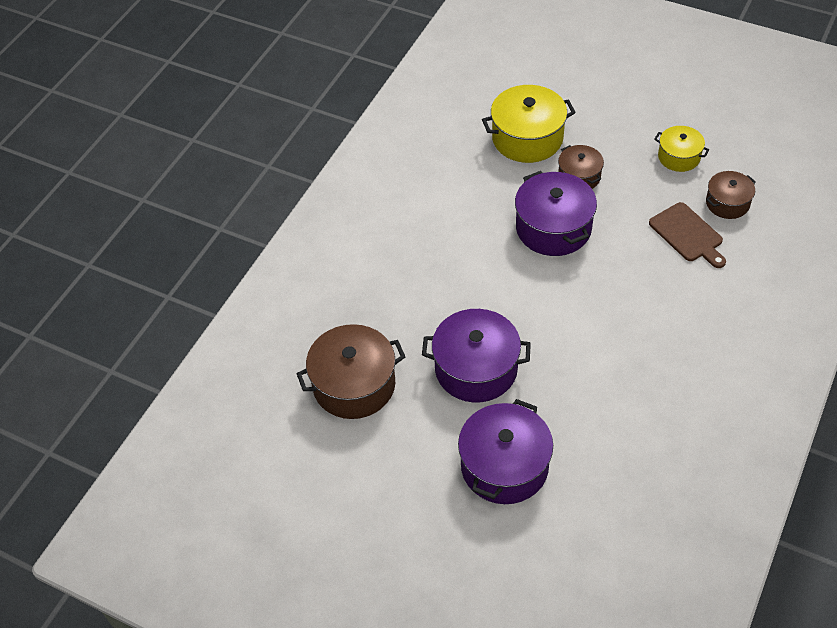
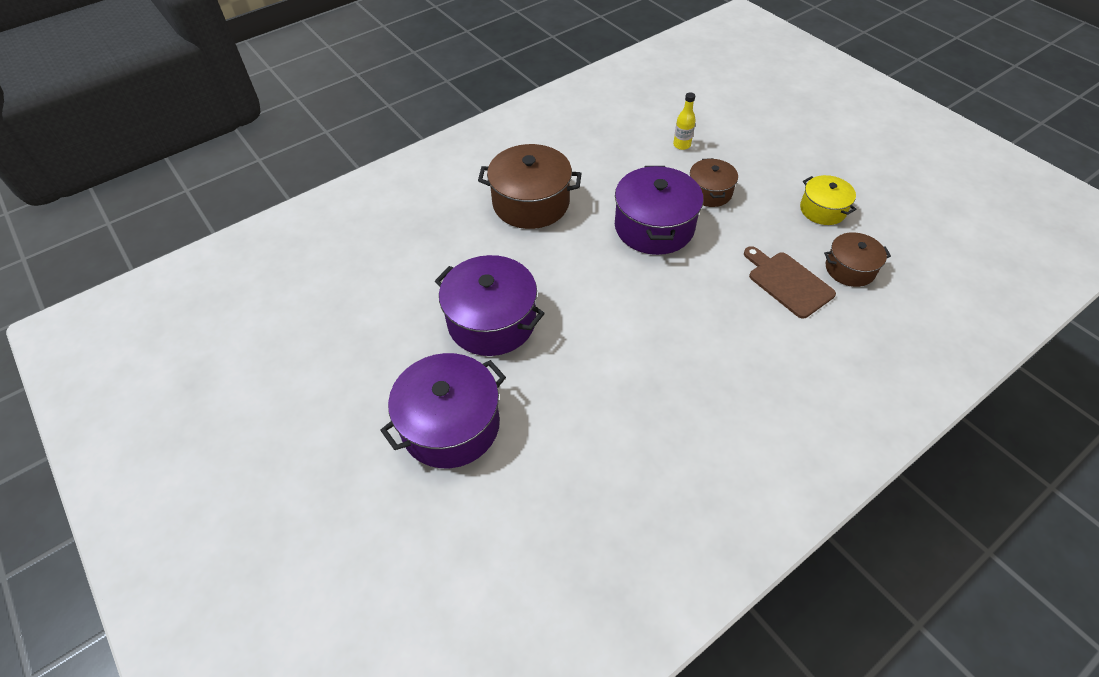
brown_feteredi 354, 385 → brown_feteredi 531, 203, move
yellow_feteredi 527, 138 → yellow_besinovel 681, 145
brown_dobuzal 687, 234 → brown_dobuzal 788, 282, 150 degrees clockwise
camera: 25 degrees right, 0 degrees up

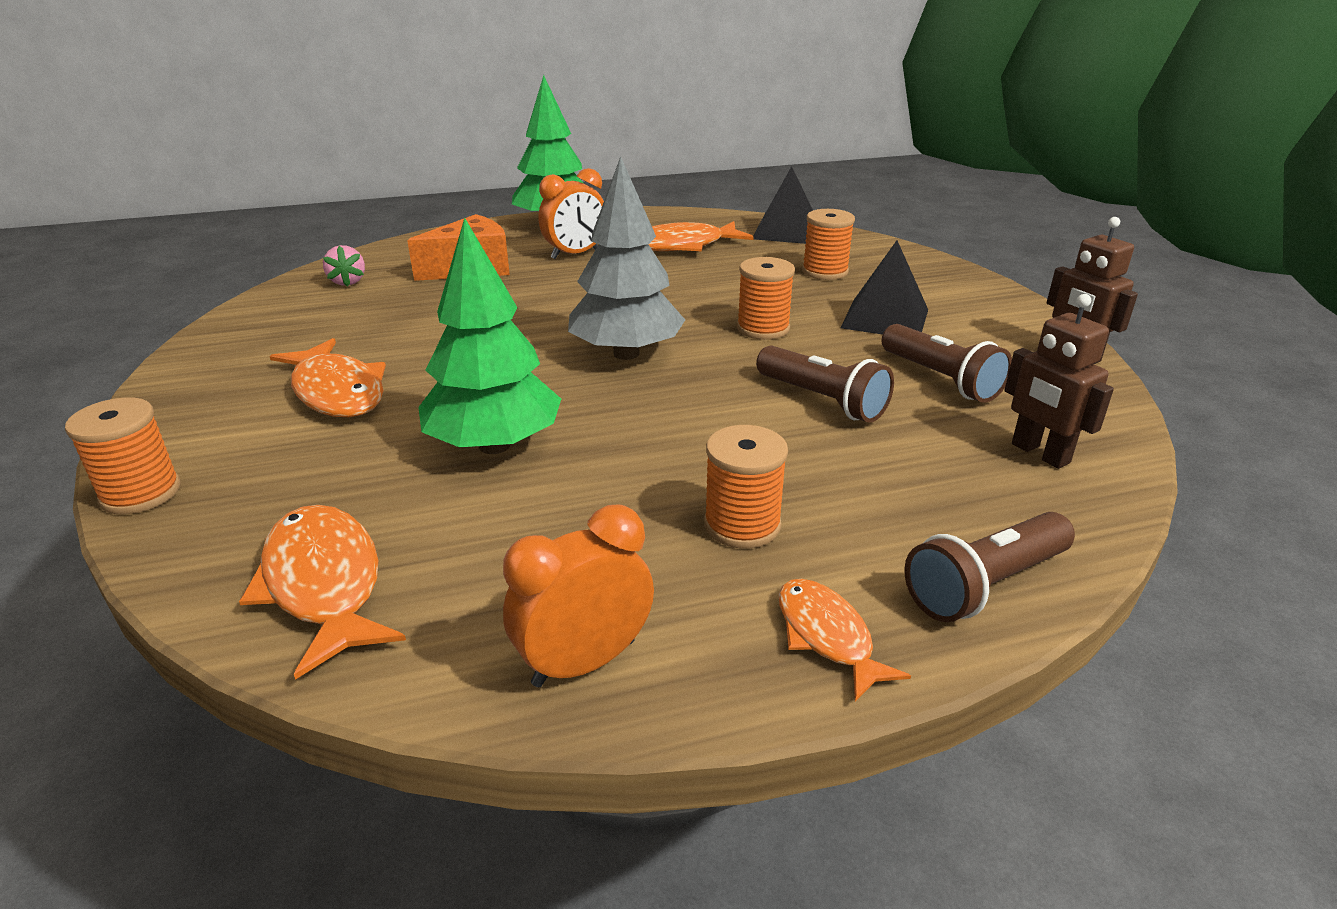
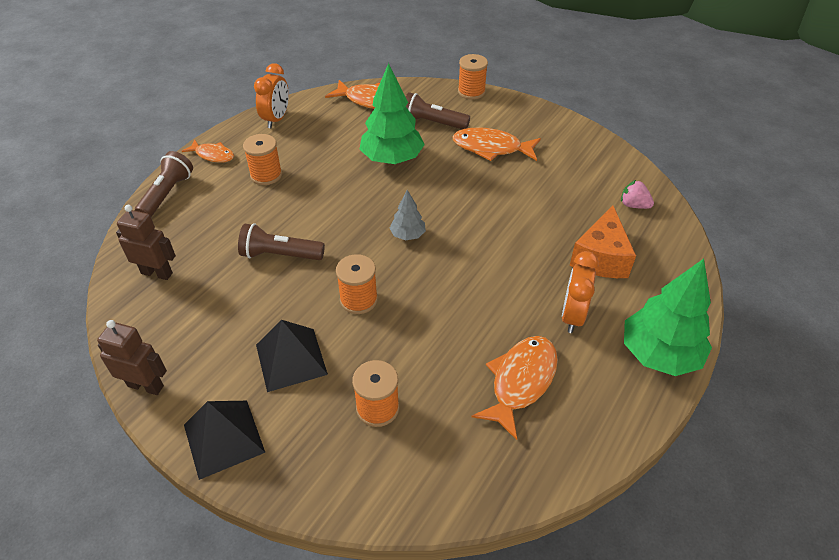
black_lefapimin 786, 231 → black_lefapimin 224, 438, move
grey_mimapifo 626, 353 → grey_mimapifo 408, 235, x0.50
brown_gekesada 941, 379 → brown_gekesada 432, 123, move
camera: 140 degrees right, 15 degrees up

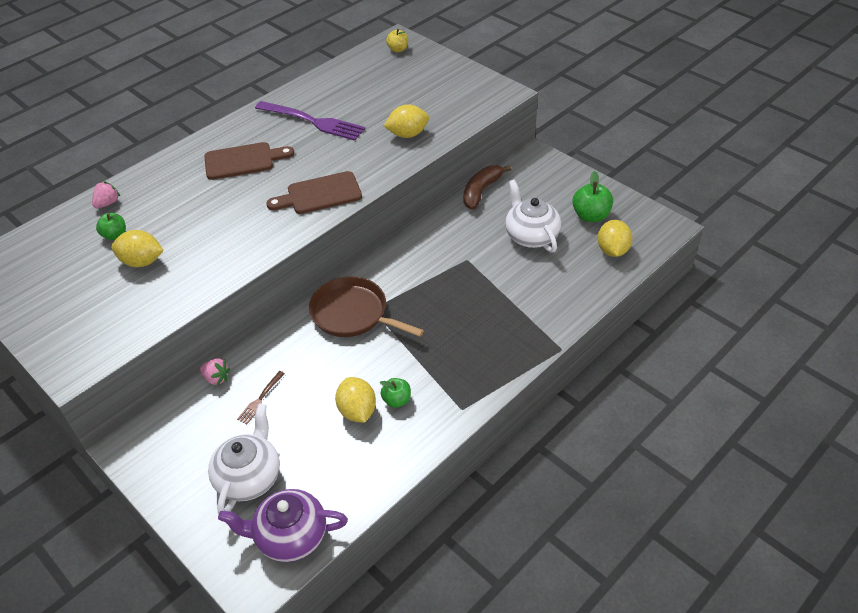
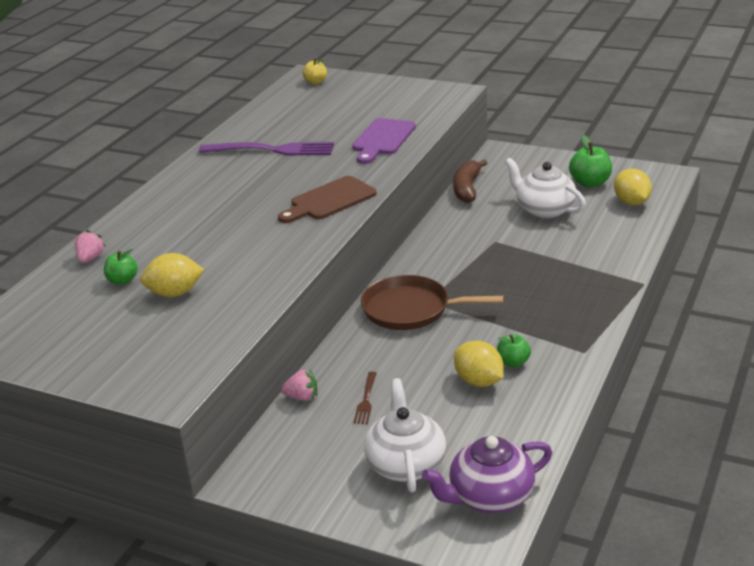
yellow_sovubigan 407, 134 → purple_dobuzal 382, 139
brown_dobuzal 243, 161 → -
camera: 20 degrees left, 15 degrees down

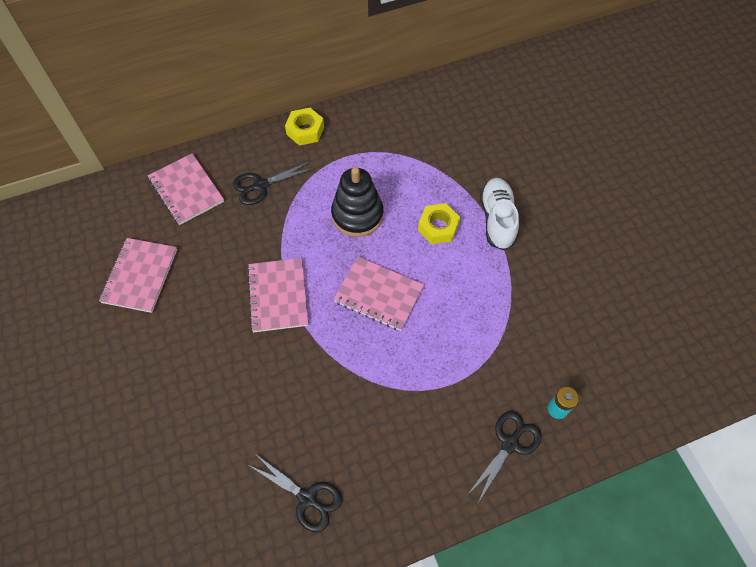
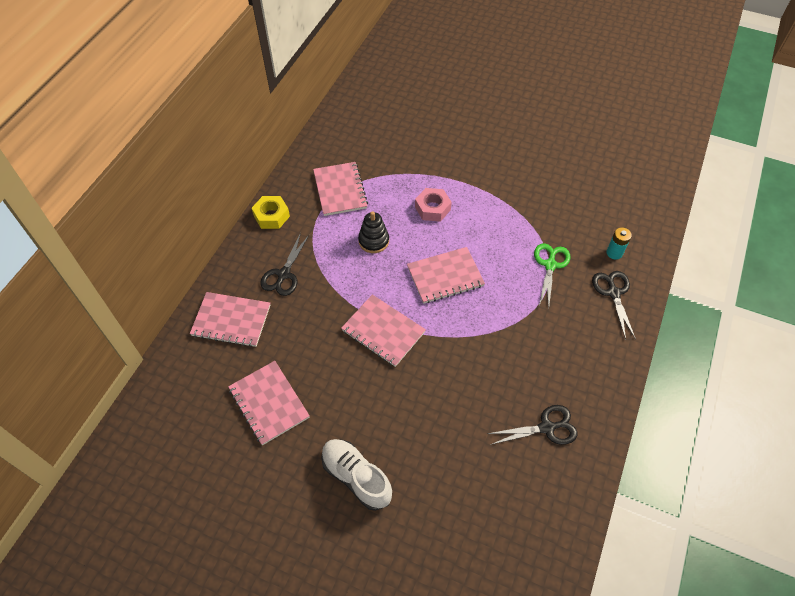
- → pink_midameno 340, 190
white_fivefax 497, 219 → white_fivefax 356, 477, move
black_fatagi 357, 215 → black_fatagi 373, 241, x0.66
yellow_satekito 438, 227 → pink_satekito 432, 208
- → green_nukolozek 550, 265
camera: 45 degrees left, 5 degrees down

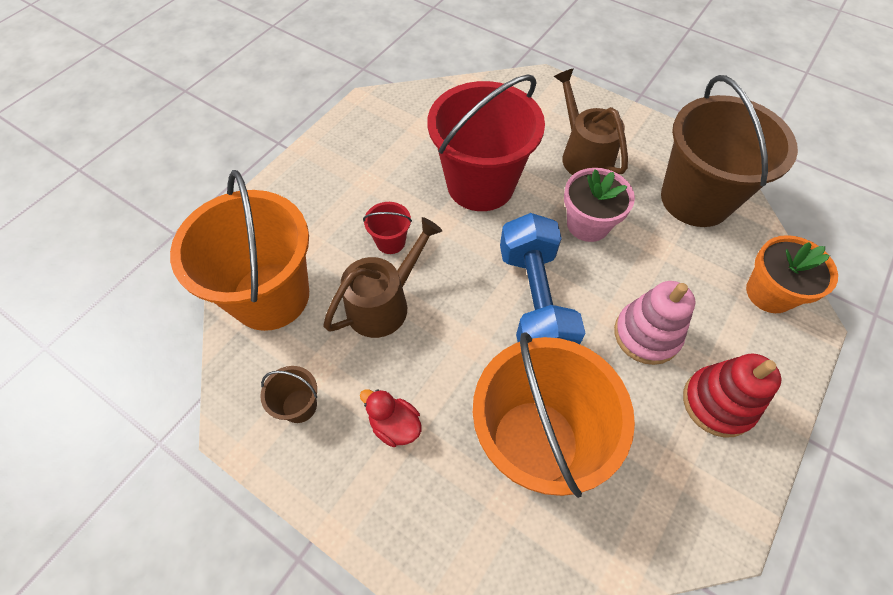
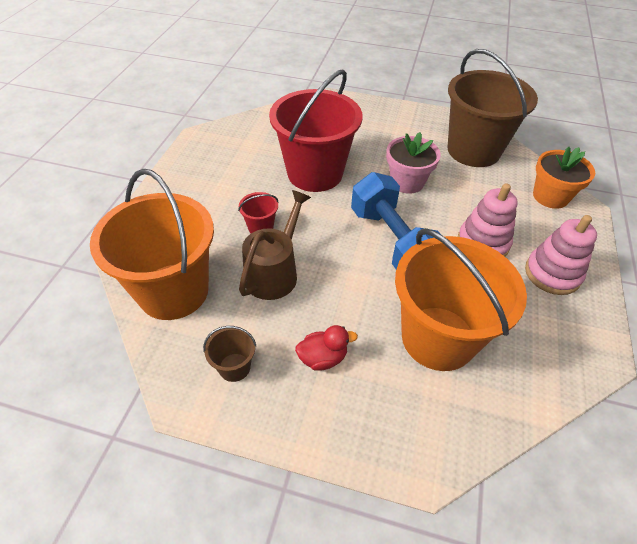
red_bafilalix 394, 425 → red_bafilalix 323, 358, 150 degrees clockwise
red_fatagi 717, 403 → pink_fatagi 552, 274
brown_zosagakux 583, 155 → -
camera: 20 degrees left, 10 degrees down

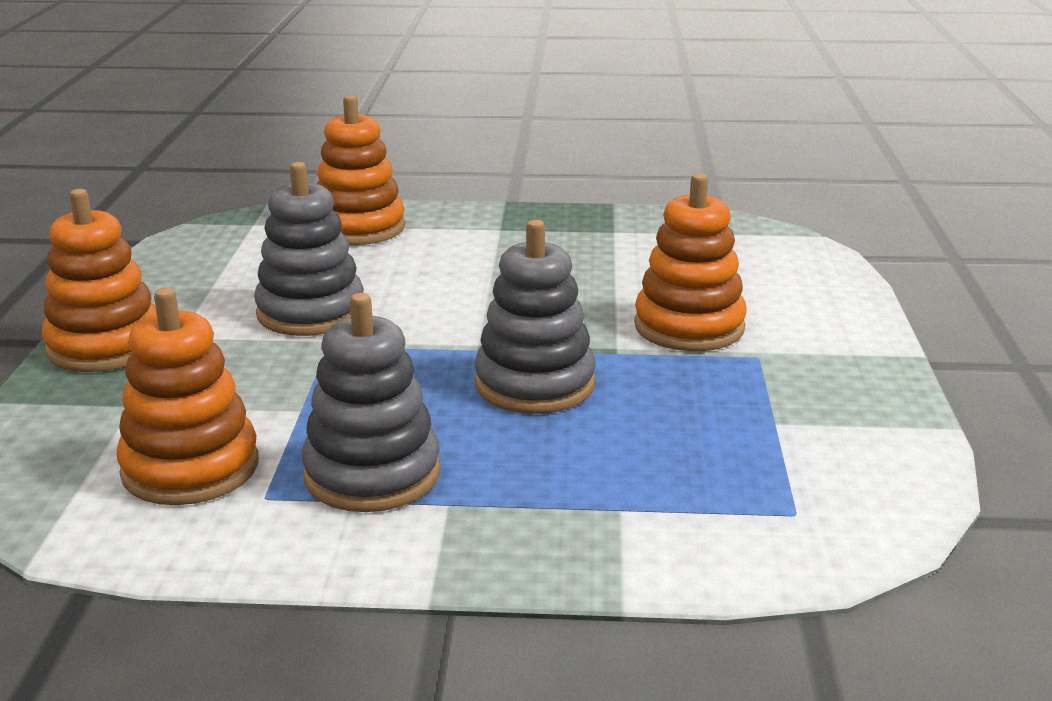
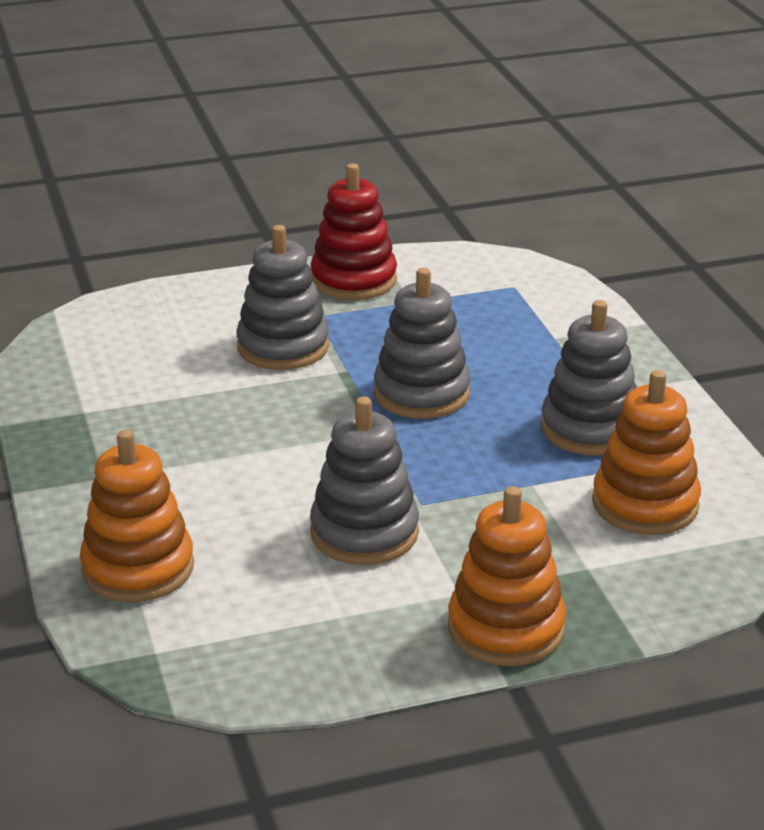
orange_fatagi 689, 327 → grey_fatagi 283, 347
- → red_fatagi 353, 280
camera: 110 degrees left, 5 degrees up

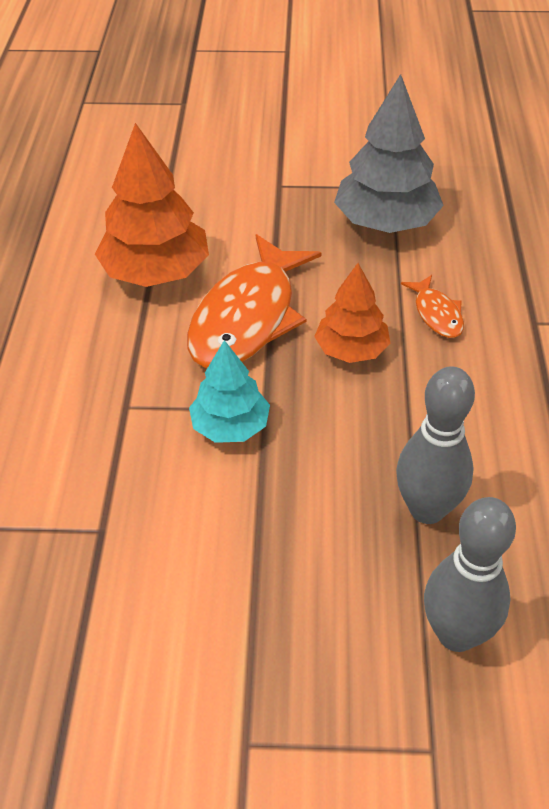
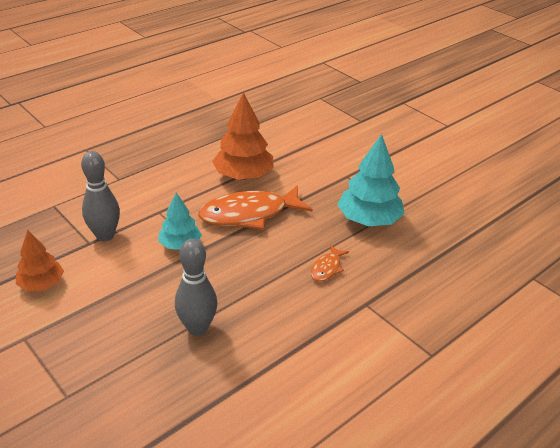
orange_mimapifo 351, 350 → orange_mimapifo 41, 284, move
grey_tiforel 456, 634 → grey_tiforel 105, 235, move
grey_mimapifo 386, 222 → turquoise_mimapifo 369, 220
camera: 45 degrees right, 10 degrees down

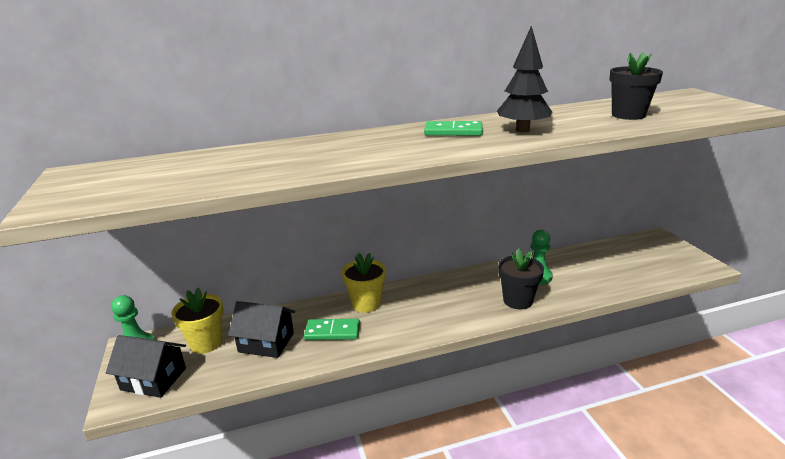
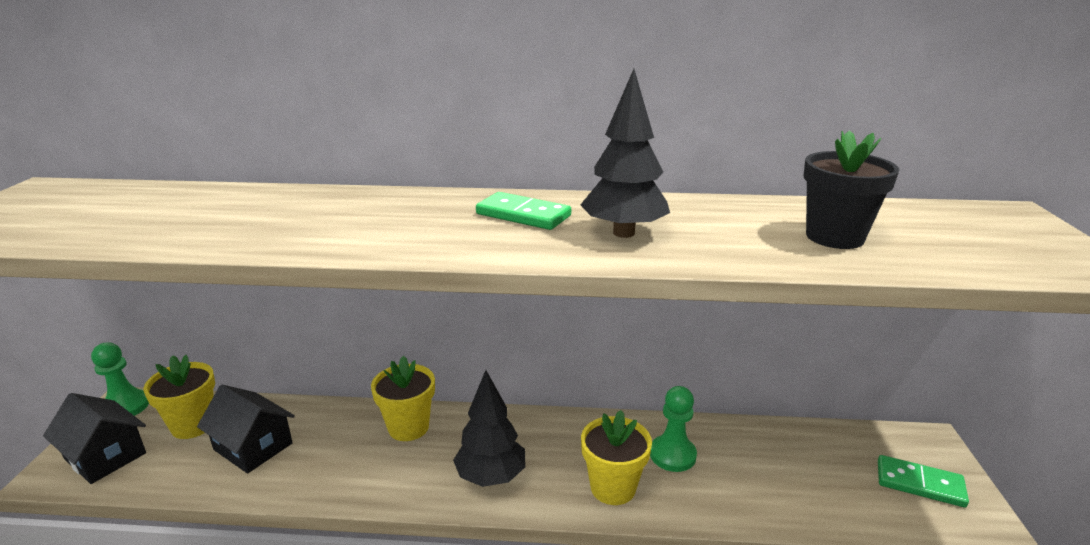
- → black_mimapifo 491, 477
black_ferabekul 517, 300 → yellow_ferabekul 613, 487
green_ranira 332, 332 → green_ranira 920, 484, move
camera: 20 degrees right, 0 degrees up

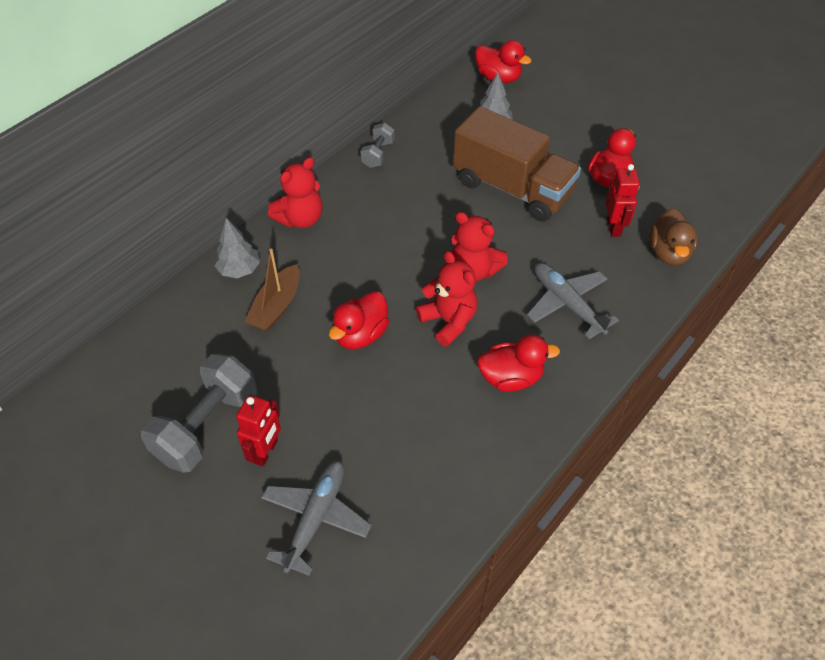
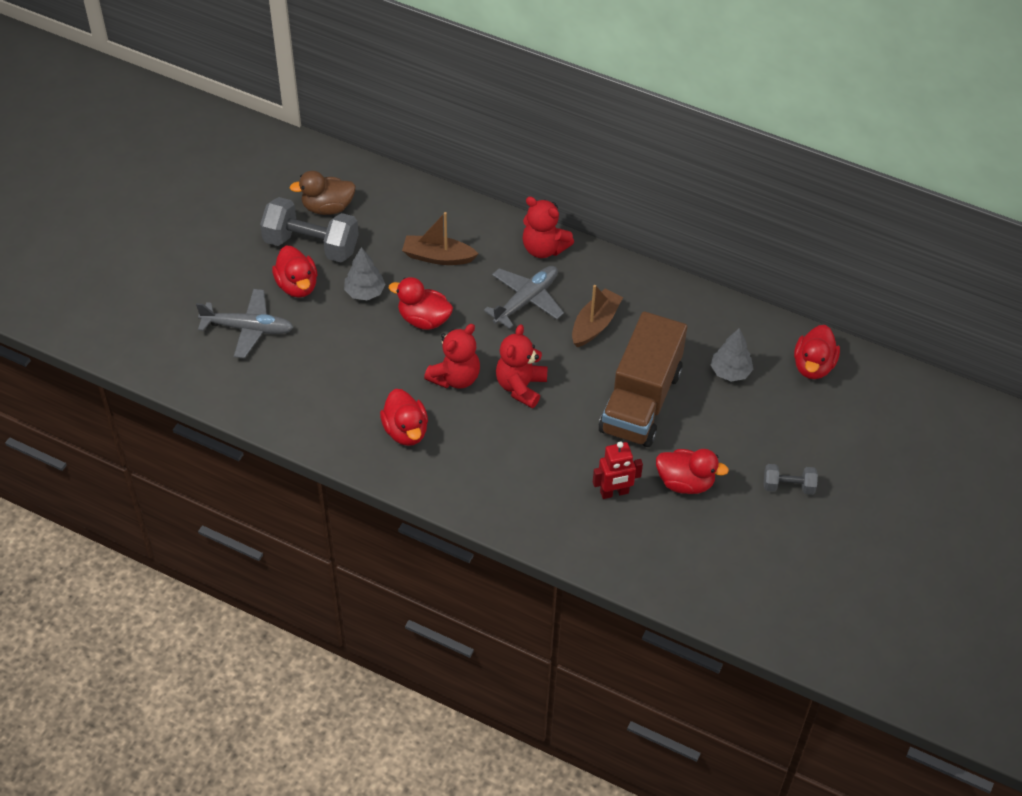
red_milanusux 266, 452 → red_bafilalix 297, 285
brown_bafilalix 668, 253 → brown_bafilalix 327, 207, move
grey_mimapifo 239, 269 → grey_mimapifo 365, 292, move
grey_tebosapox 567, 304 → grey_tebosapox 526, 300, move
- → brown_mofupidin 595, 324
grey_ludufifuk 378, 154 → grey_ludufifuk 788, 486, move
camera: 75 degrees right, 0 degrees up

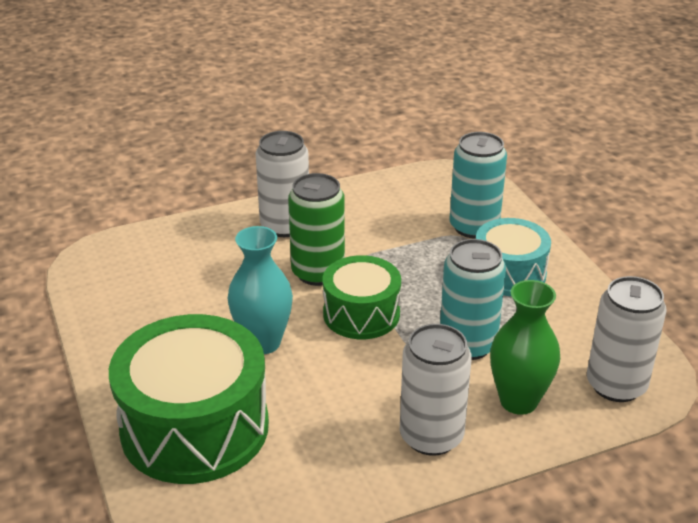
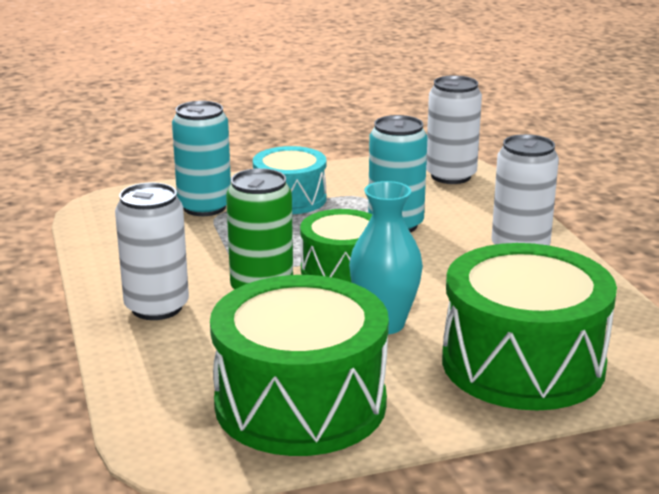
- → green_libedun 300, 403
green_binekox 518, 401 → -
camera: 85 degrees left, 10 degrees down

